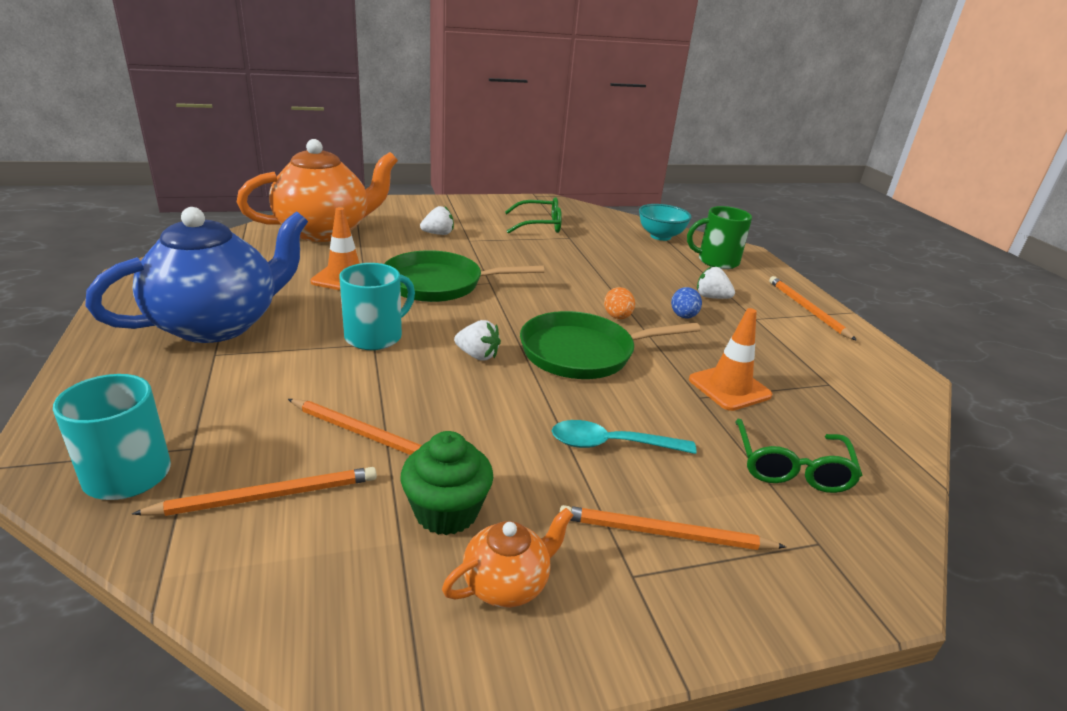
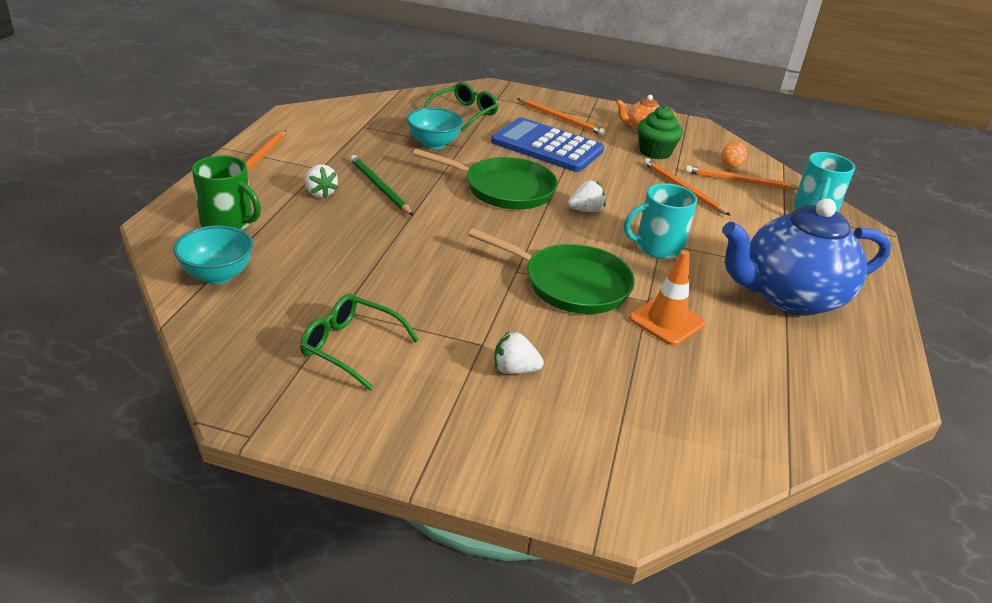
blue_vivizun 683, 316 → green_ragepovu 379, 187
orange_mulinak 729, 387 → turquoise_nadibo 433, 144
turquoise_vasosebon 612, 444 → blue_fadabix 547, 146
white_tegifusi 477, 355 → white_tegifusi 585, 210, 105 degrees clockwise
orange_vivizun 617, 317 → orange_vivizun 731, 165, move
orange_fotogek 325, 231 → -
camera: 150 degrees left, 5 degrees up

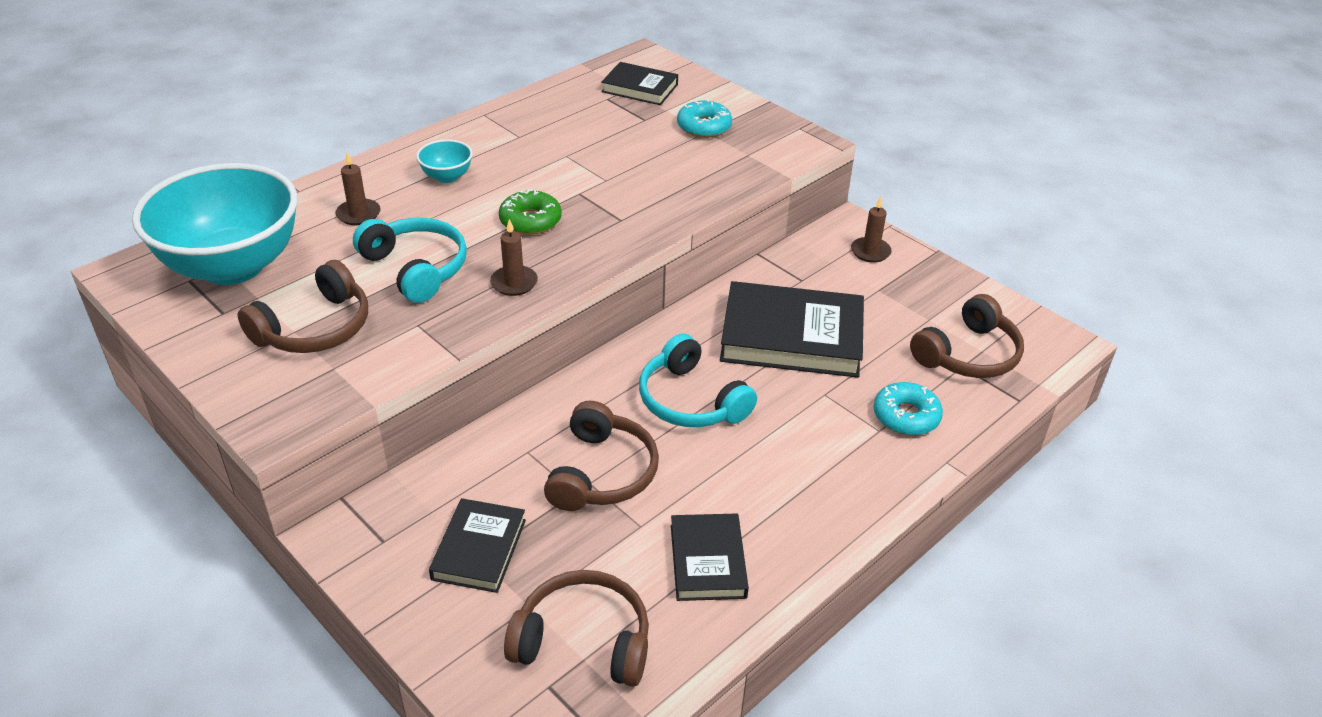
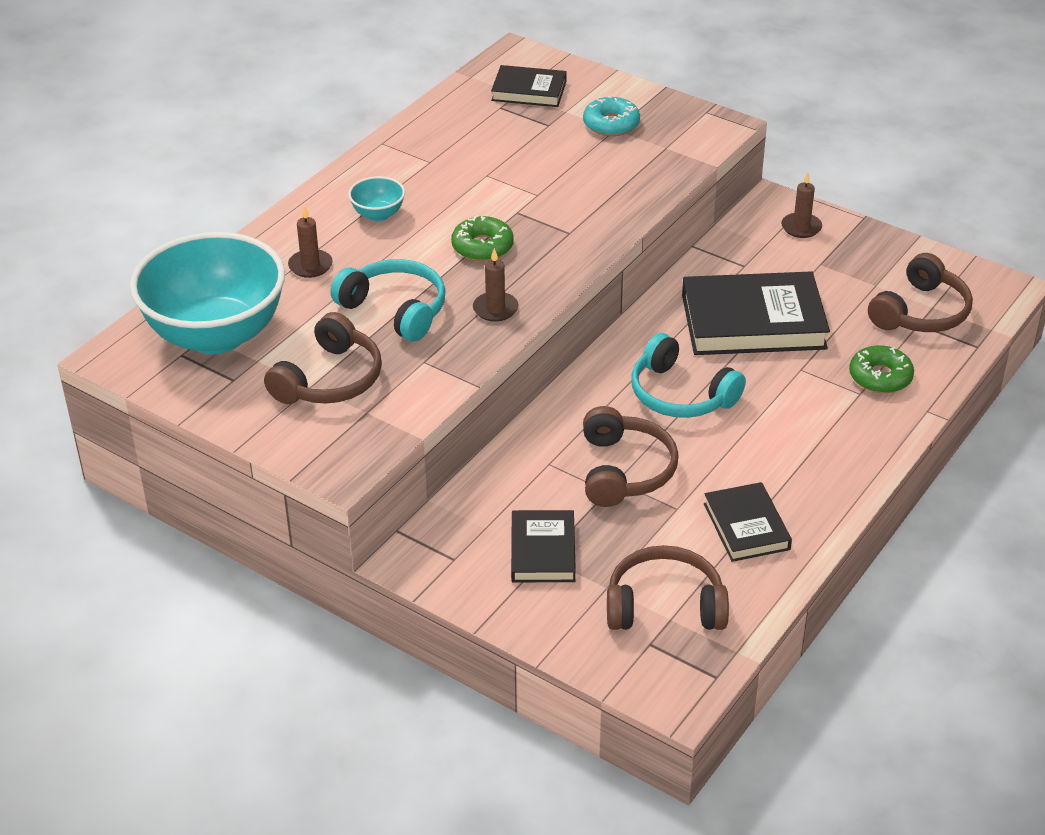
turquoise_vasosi 906, 416 → green_vasosi 880, 377
camera: 10 degrees left, 0 degrees up

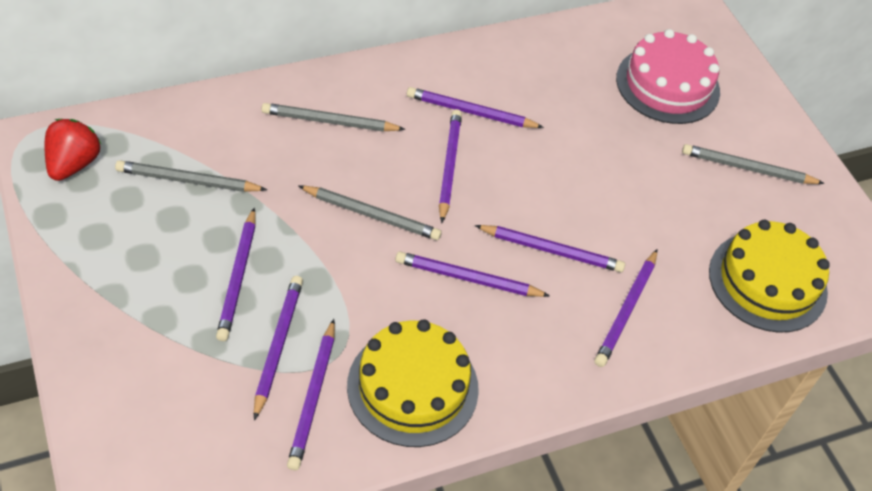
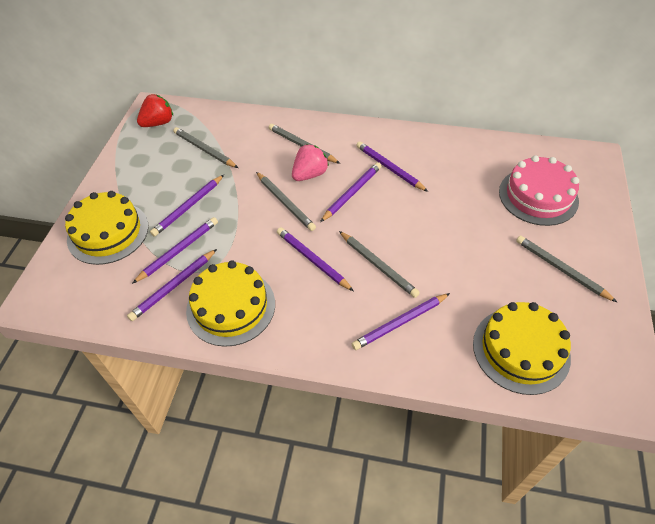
- → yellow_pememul 108, 232
- → pink_tegifusi 310, 174
purple_ragepovu 552, 250 → grey_ragepovu 378, 265
camera: 40 degrees right, 0 degrees up

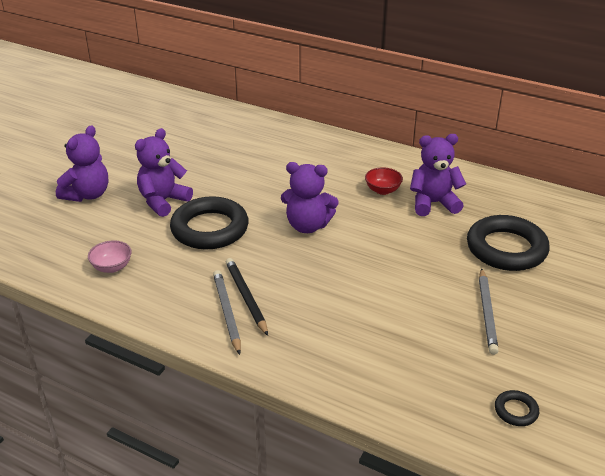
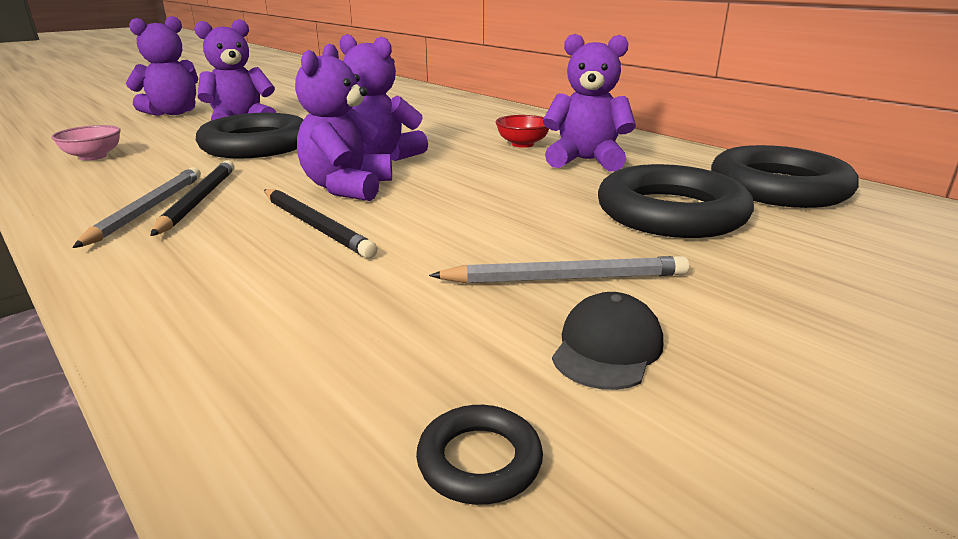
- → black_ragepovu 315, 226
- → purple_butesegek 347, 188
grey_ragepovu 487, 313 → grey_ragepovu 565, 278, 120 degrees counterclockwise
- → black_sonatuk 607, 348
- → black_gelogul 778, 188
camera: 20 degrees right, 10 degrees down

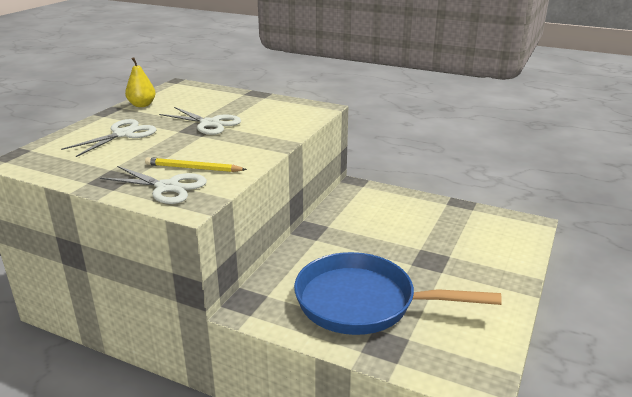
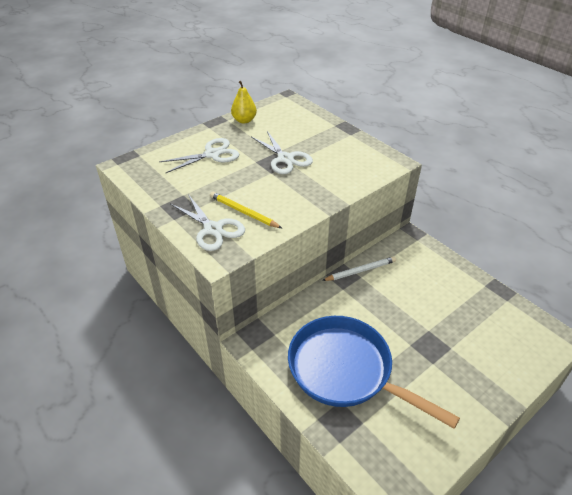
- → white_ragepovu 360, 271
camera: 25 degrees right, 15 degrees up

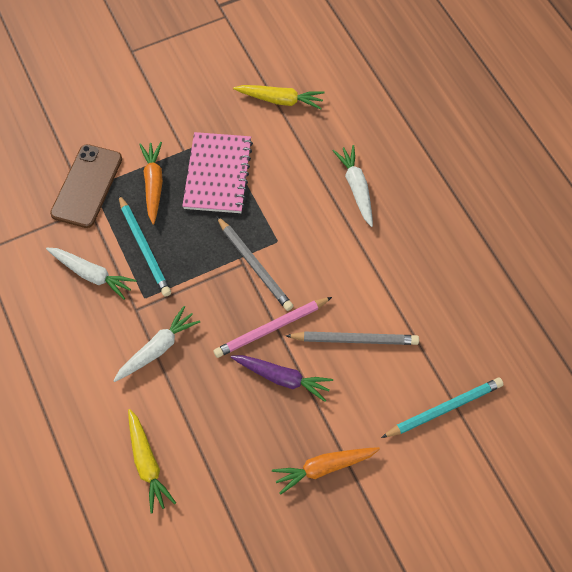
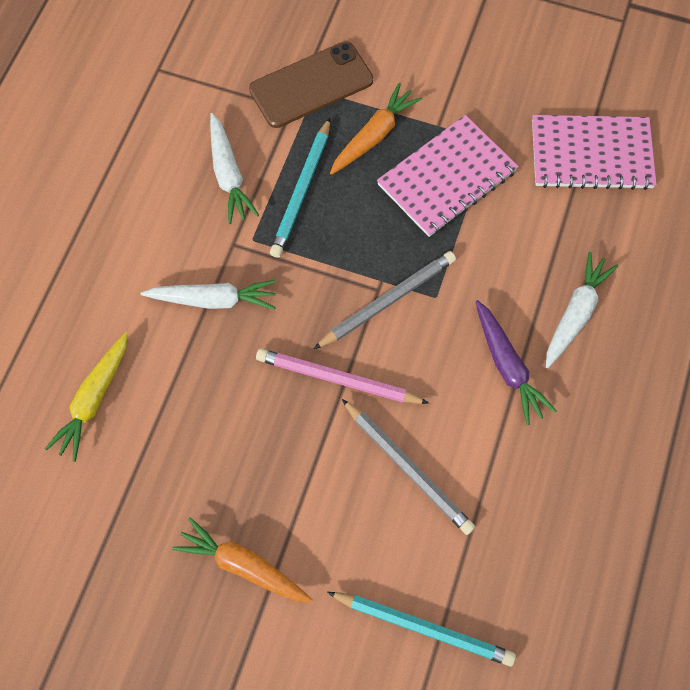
grey_ragepovu 254, 265 → grey_ragepovu 387, 301, 135 degrees counterclockwise
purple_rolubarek 282, 378 → purple_rolubarek 507, 366, move
yellow_rolubarek 280, 100 → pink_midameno 591, 154
camera: 45 degrees right, 5 degrees up

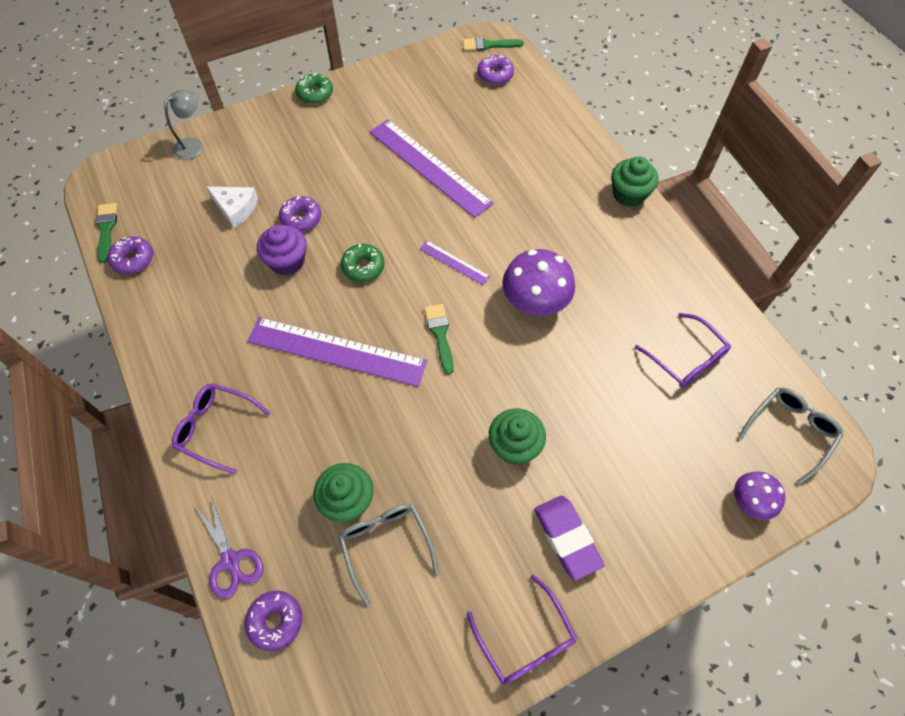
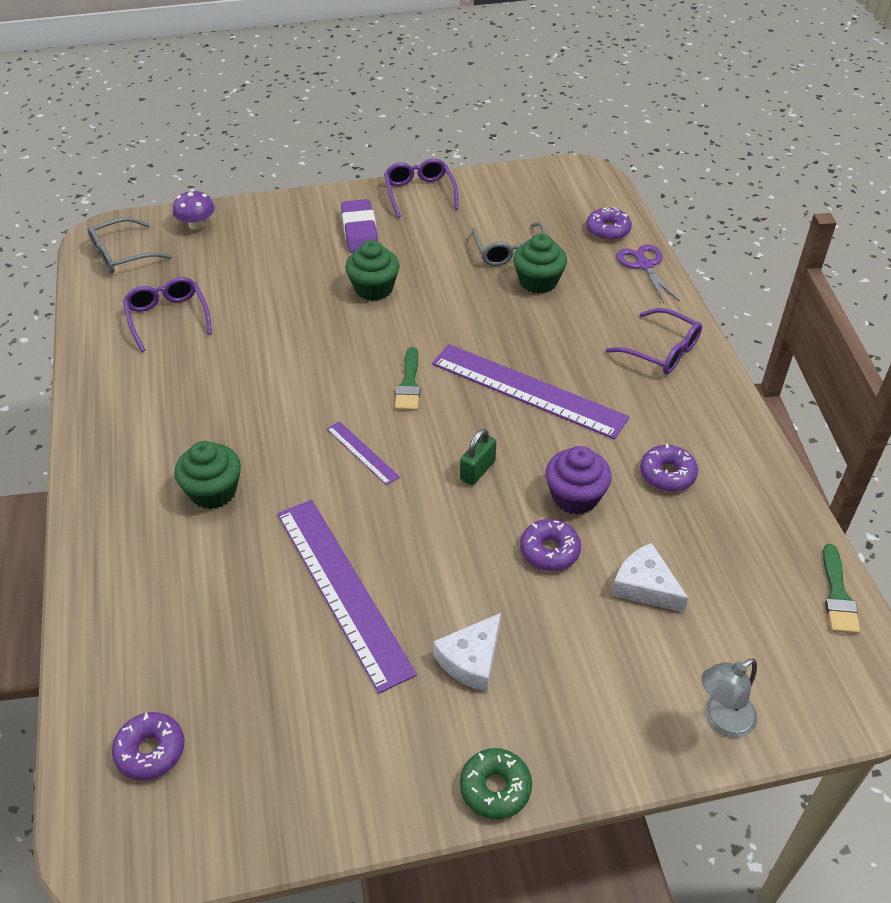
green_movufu 629, 194 → green_movufu 213, 491, move
- → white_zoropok 471, 660
green_vasosi 363, 267 → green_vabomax 477, 470
purple_vasosi 133, 259 → purple_vasosi 667, 474, move
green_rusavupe 488, 45 → -
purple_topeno 535, 301 → -
camera: 165 degrees left, 15 degrees down

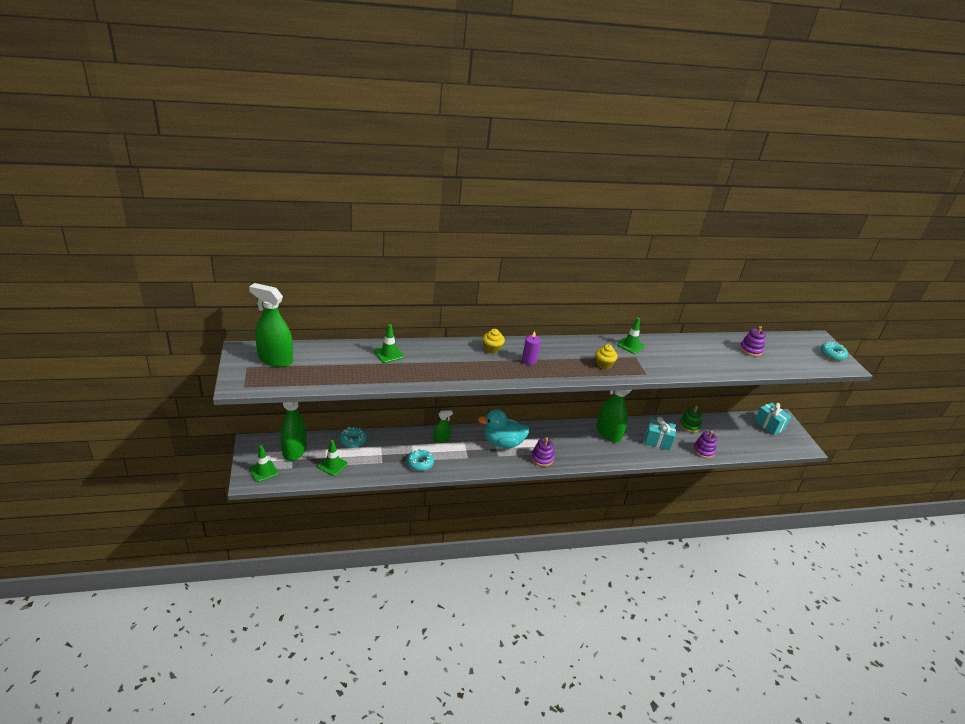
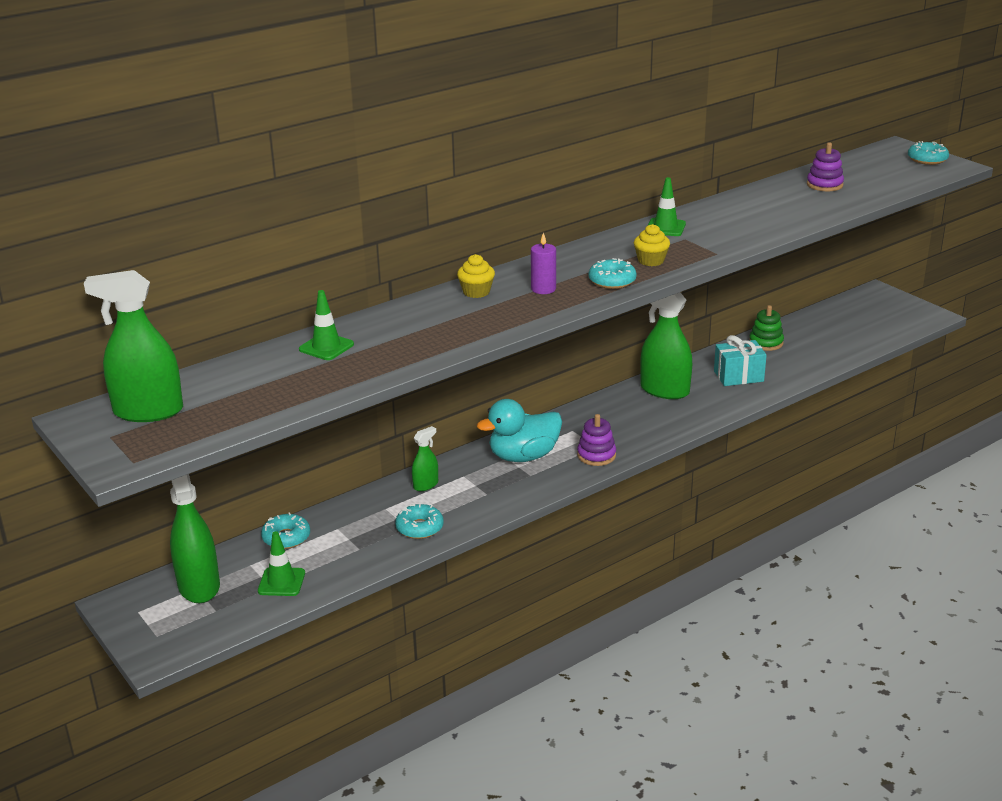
- → turquoise_vasosi 612, 281
green_mulinak 263, 471 → -
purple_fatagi 703, 451 → -
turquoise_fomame 769, 425 → -
camera: 20 degrees left, 5 degrees down

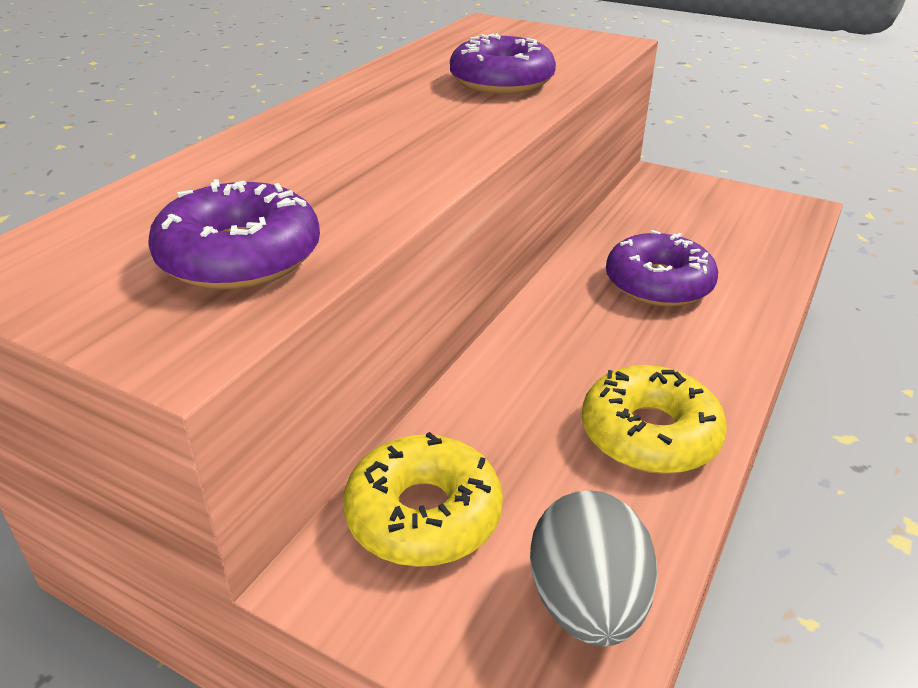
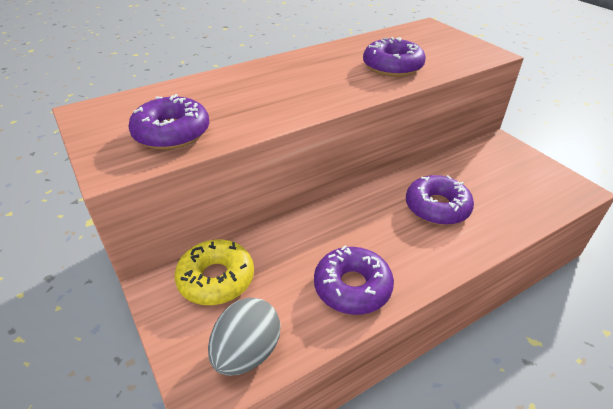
yellow_vasosi 649, 434 → purple_vasosi 352, 287
camera: 30 degrees right, 5 degrees up

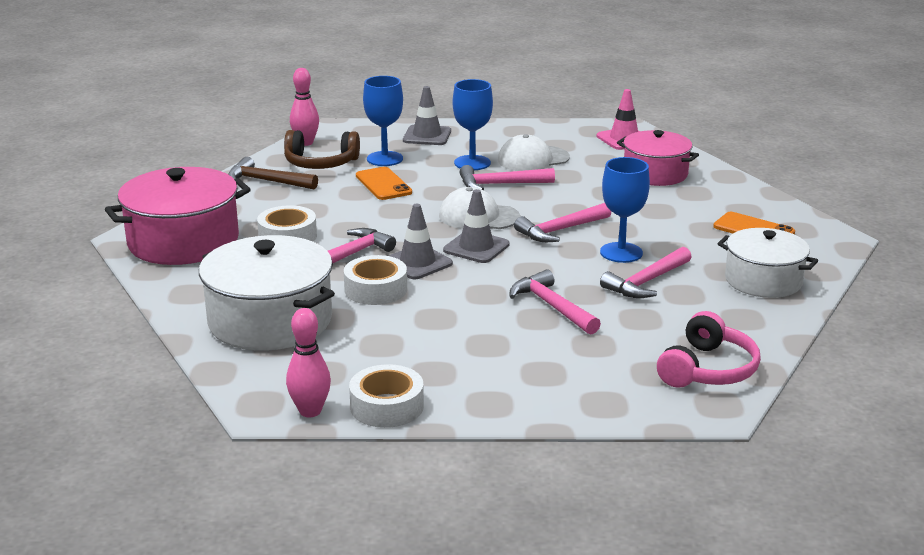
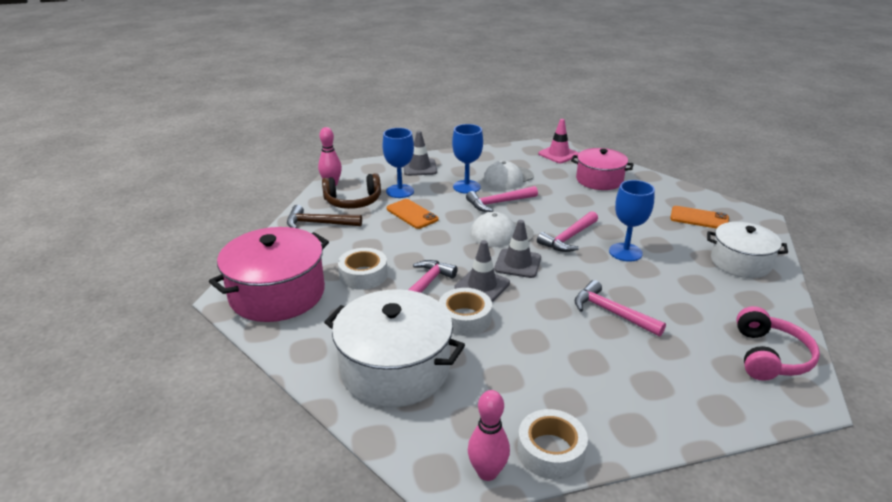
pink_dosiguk 646, 282 → -
camera: 15 degrees left, 5 degrees up

